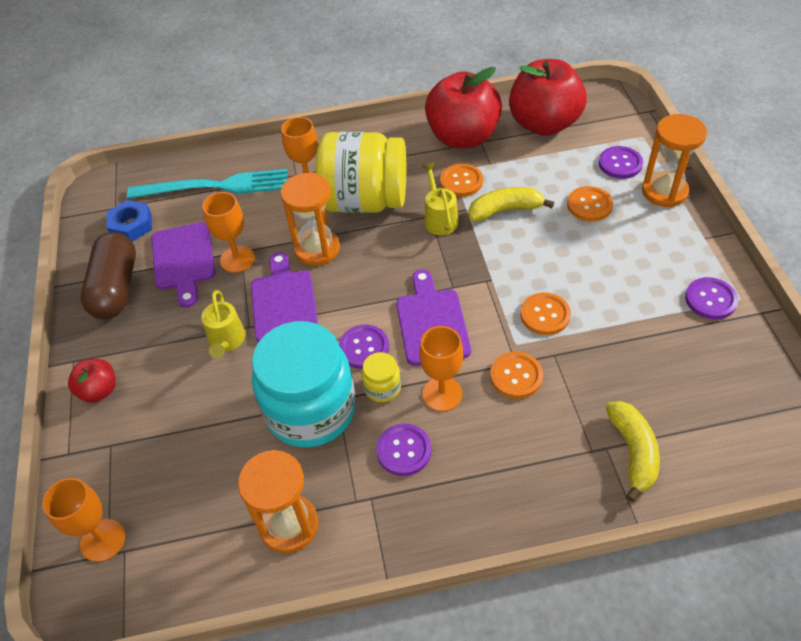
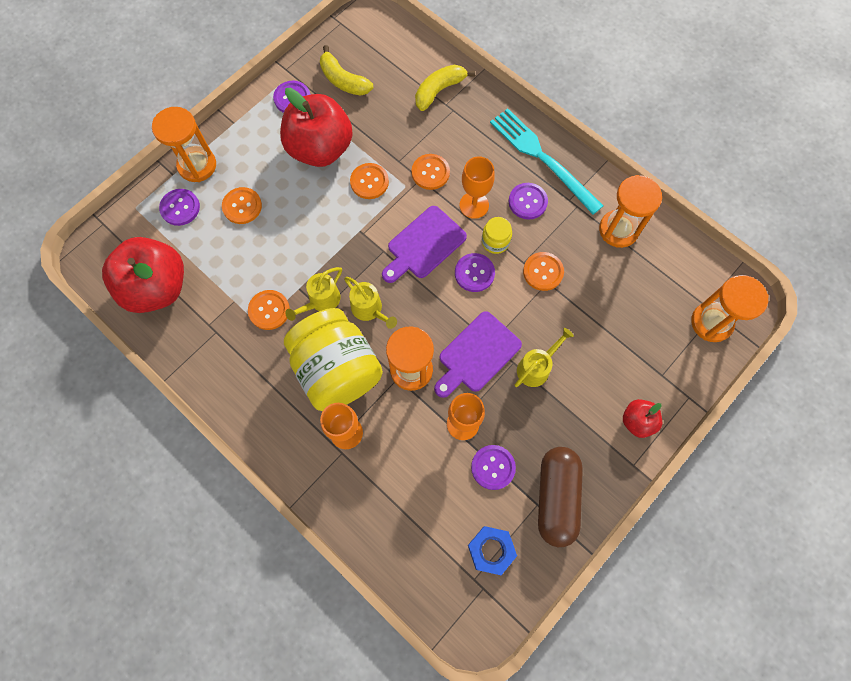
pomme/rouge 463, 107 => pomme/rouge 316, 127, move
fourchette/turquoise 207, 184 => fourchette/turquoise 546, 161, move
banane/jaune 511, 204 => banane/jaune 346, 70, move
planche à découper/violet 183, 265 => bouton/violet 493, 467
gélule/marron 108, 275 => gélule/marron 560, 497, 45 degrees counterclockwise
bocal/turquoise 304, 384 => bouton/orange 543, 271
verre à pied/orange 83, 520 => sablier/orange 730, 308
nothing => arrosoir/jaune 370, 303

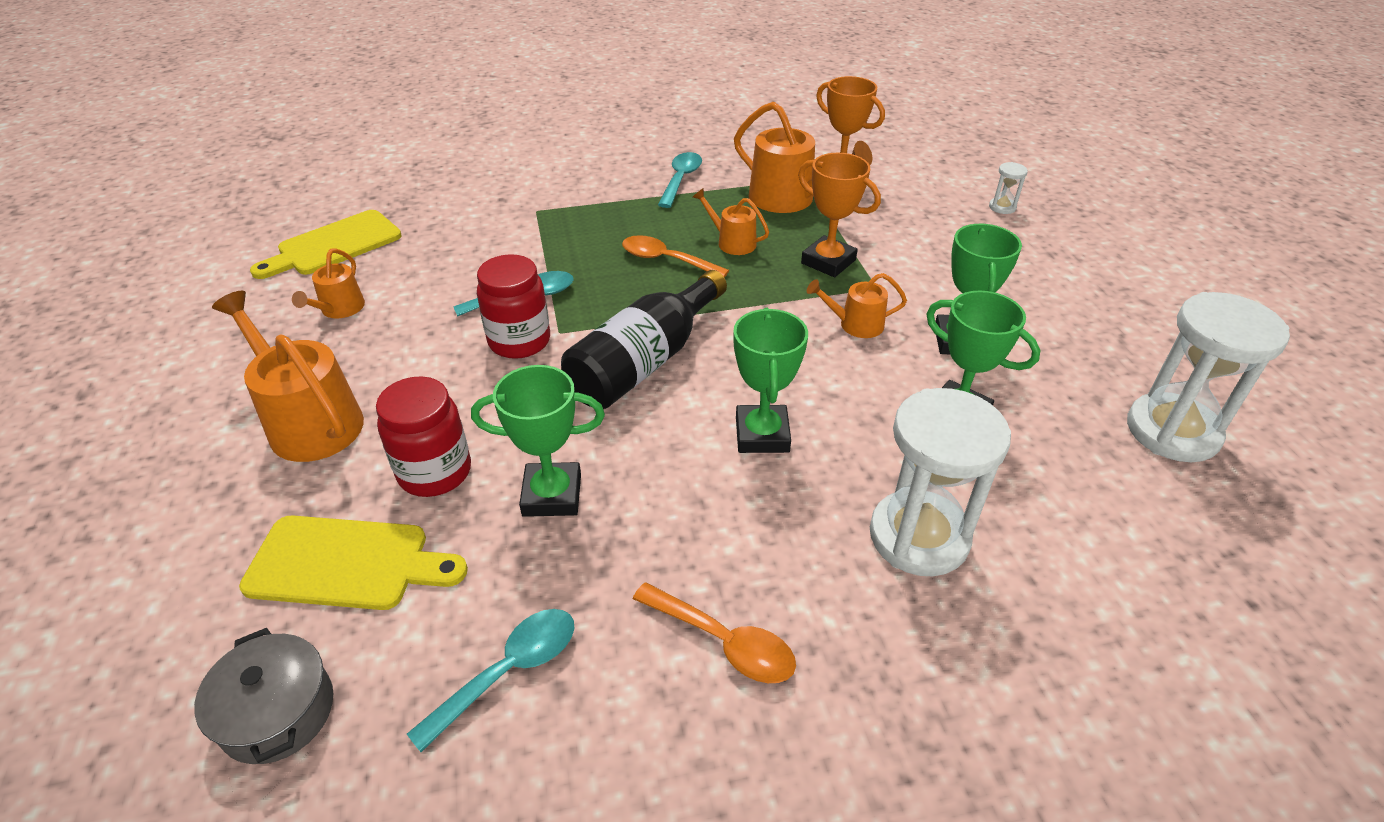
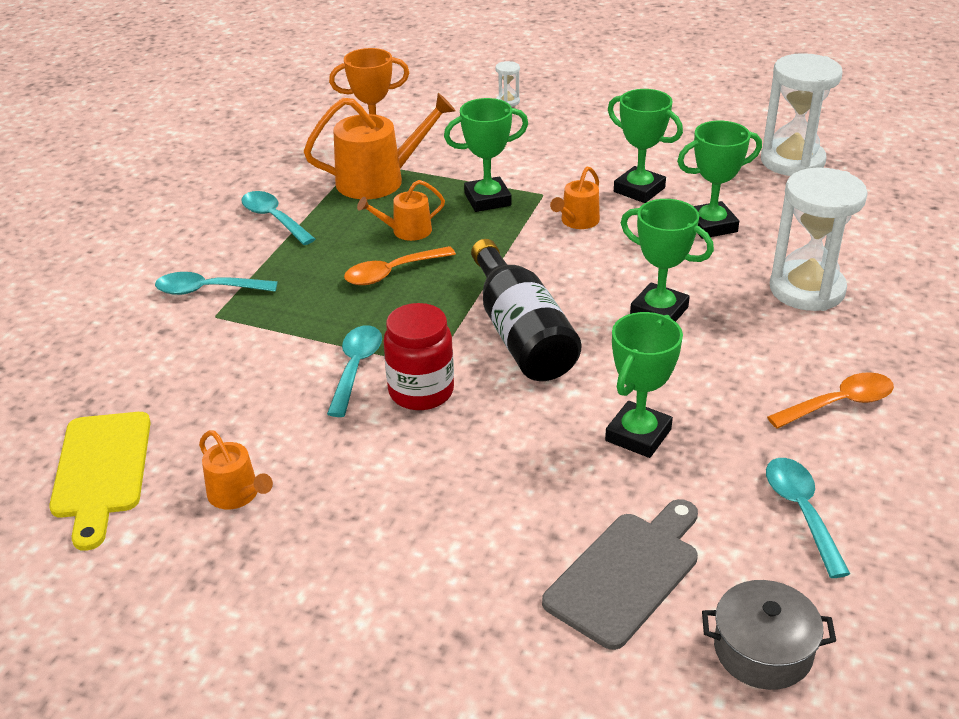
trophée/orange 839, 215 => trophée/vert 486, 155
arrosoir/orange 288, 376 => nothing
bocal/rouge 423, 436 => nothing
planche à découper/jaune 353, 562 => planche à découper/gris 620, 574
nothing => cuillère/turquoise 216, 283

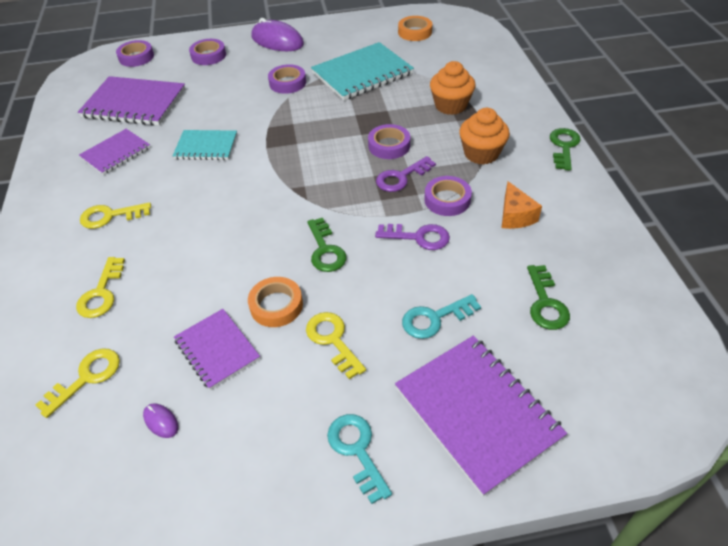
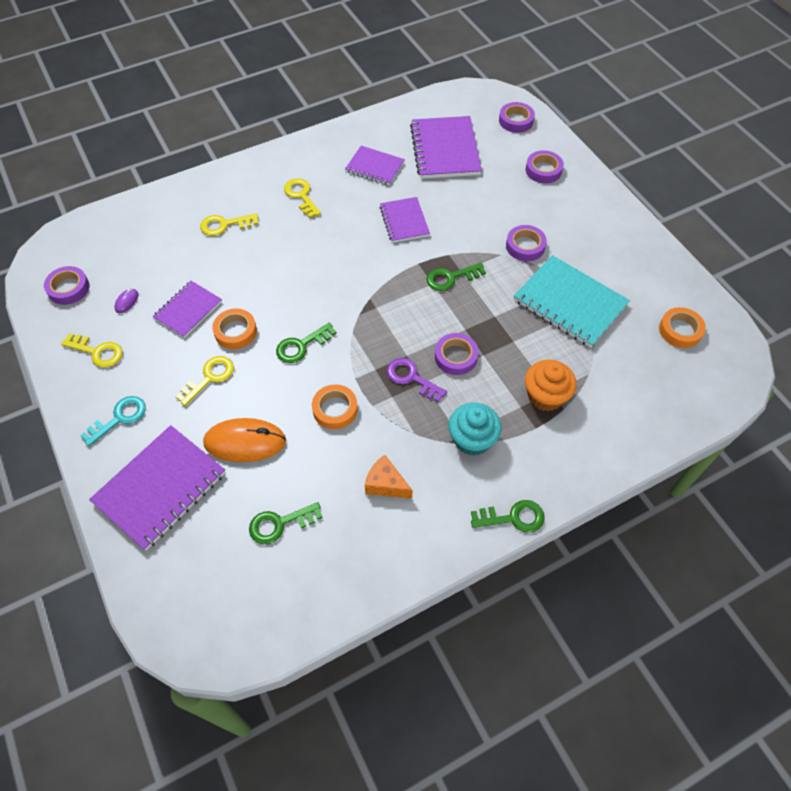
souris/violet 277, 34 => nothing
muffin/orange 484, 136 => muffin/turquoise 475, 429
carnet/turquoise 205, 145 => carnet/violet 404, 220
ruban adhésif/violet 448, 196 => ruban adhésif/violet 66, 285, move
fromage/orange 522, 205 => fromage/orange 389, 477, 60 degrees clockwise
clé/violet 412, 237 => ruban adhésif/orange 335, 406
clé/turquoise 441, 316 => souris/orange 244, 440
clé/jaune 77, 383 => clé/jaune 92, 350, move
nothing => clé/vert 456, 277

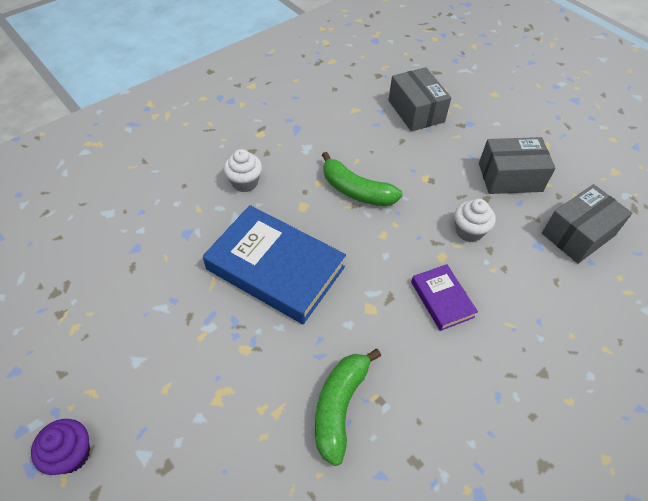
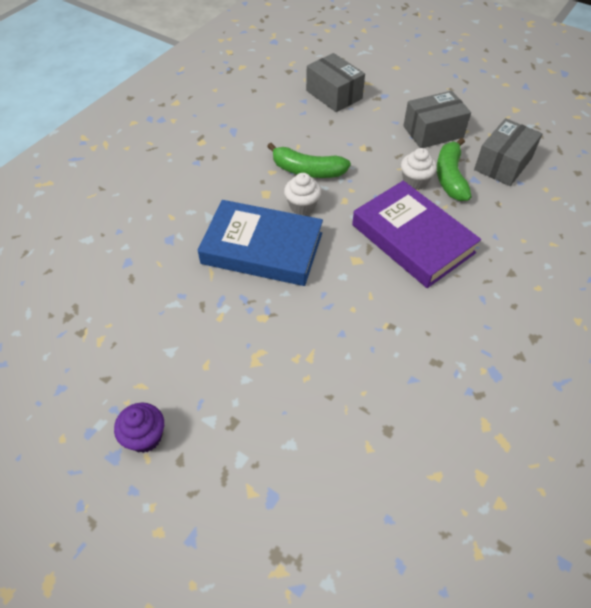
muffin/blanc 243, 170 => muffin/blanc 302, 194, move
livre/violet 444, 297 => livre/violet 416, 234, x2.00
banane/vert 348, 407 => banane/vert 454, 169, move

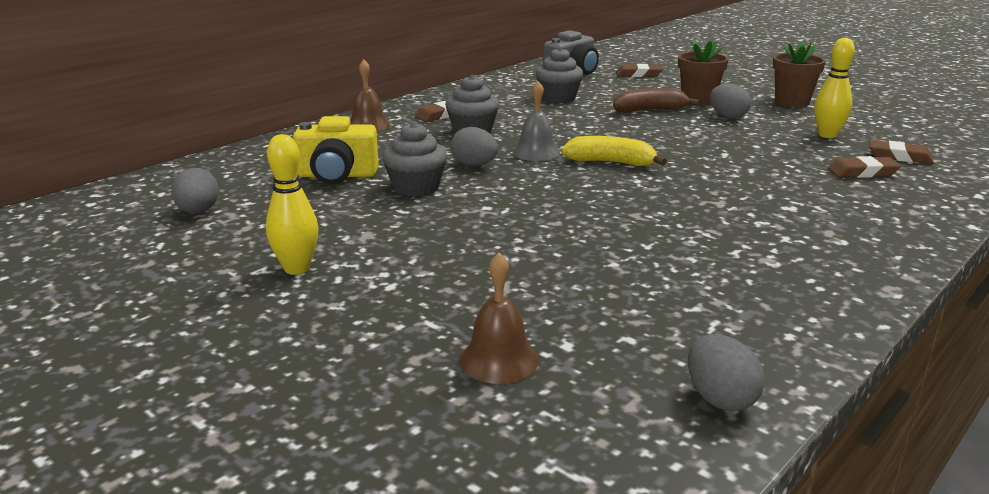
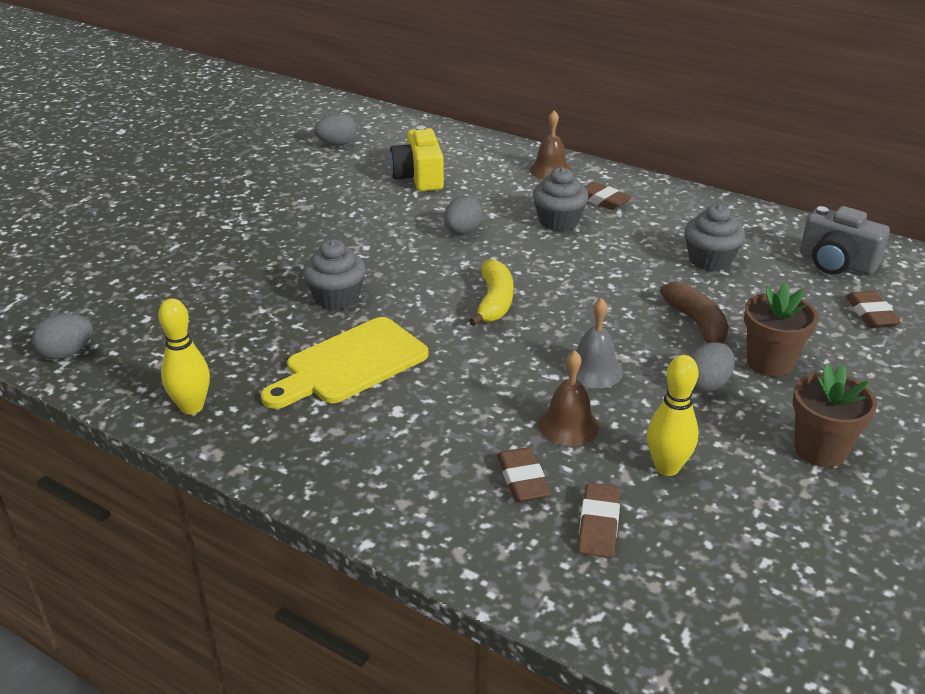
cloche/gris 536, 121 => cloche/gris 594, 343, move
muffin/gris 414, 159 => muffin/gris 334, 274, move
quille/jaune 292, 204 => quille/jaune 184, 356, move
cloche/marron 498, 318 => cloche/marron 568, 398, move
nothing => planche à découper/jaune 345, 363

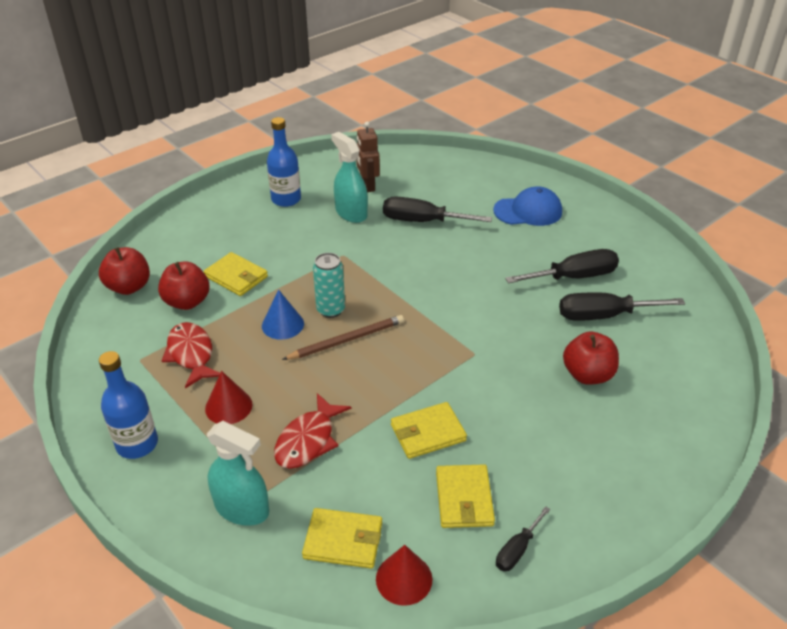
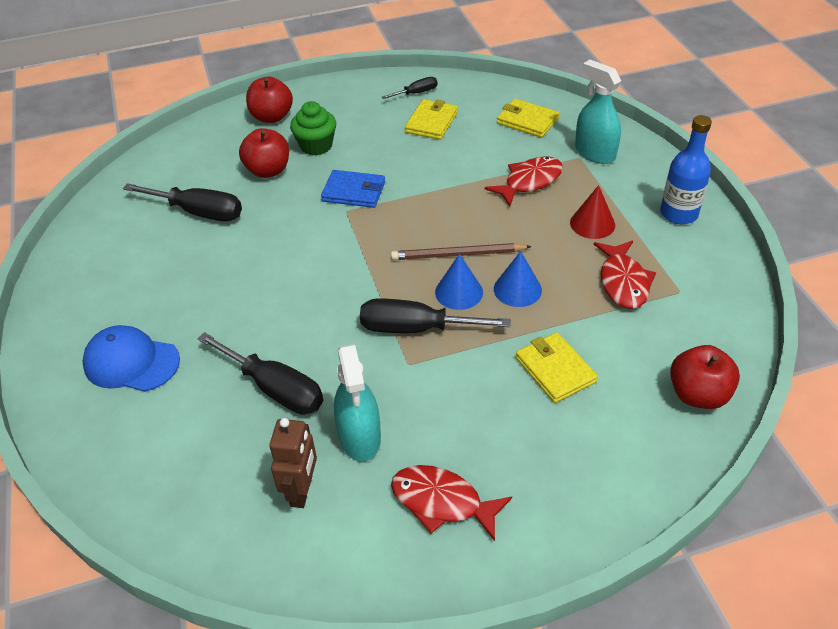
bouteille/bleu 284, 162 => poisson/rouge 451, 503
tournevis/noir 562, 266 => tournevis/noir 435, 315, move
canette/turquoise 329, 285 => cône/bleu 459, 282
pomme/rouge 183, 285 => pomme/rouge 269, 99, move
portefeuille/jaune 429, 430 => nothing
cône/rouge 404, 575 => nothing
nothing => muffin/vert 313, 128
nothing => portefeuille/bleu 353, 189

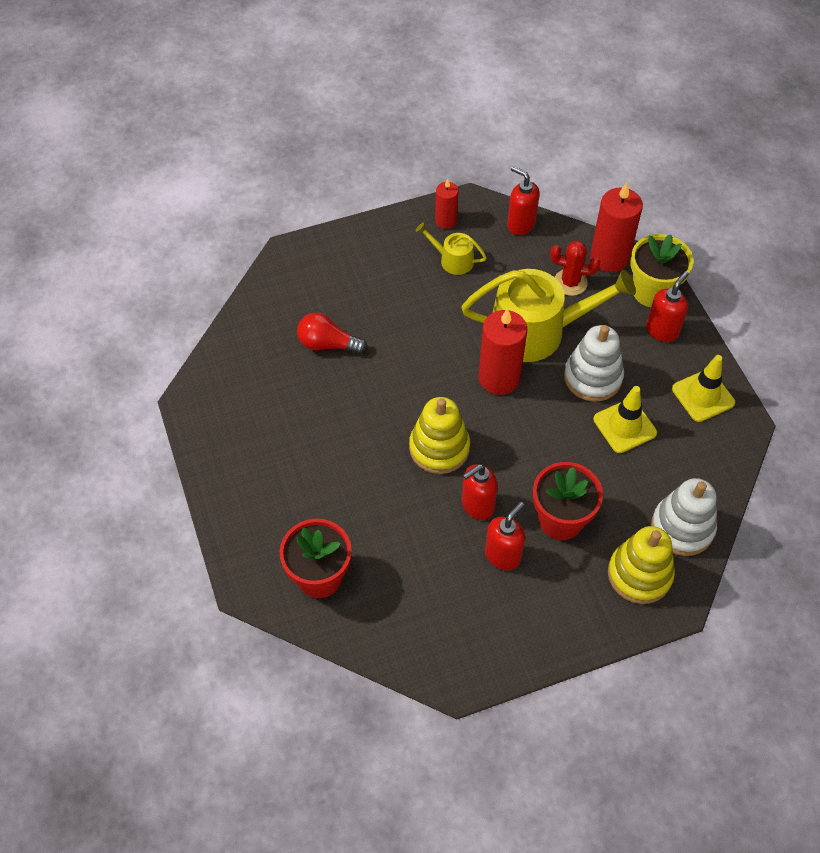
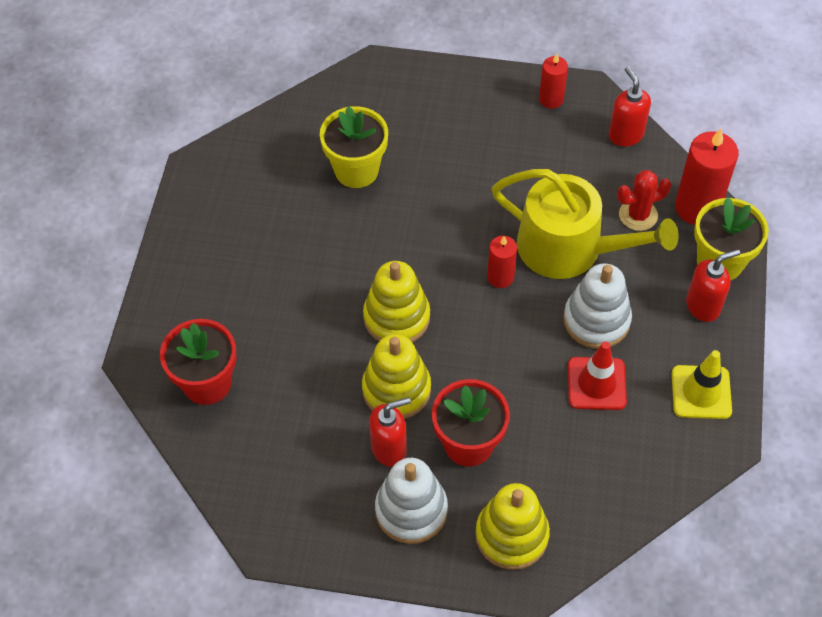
arrosoir/jaune 451, 248 => nothing
cactus/rouge 575, 268 => cactus/rouge 644, 200, 60 degrees counterclockwise
bougie/rouge 503, 351 => bougie/rouge 502, 262, x0.57
ampoule/rouge 332, 333 => pot de fleurs/jaune 354, 147
cône de chantier/jaune 625, 419 => cône de chantier/rouge 597, 375
distributeur de savon/rouge 480, 492 => jouet à empiler/jaune 396, 376
jouet à empiler/blanc 684, 517 => jouet à empiler/blanc 411, 501, move

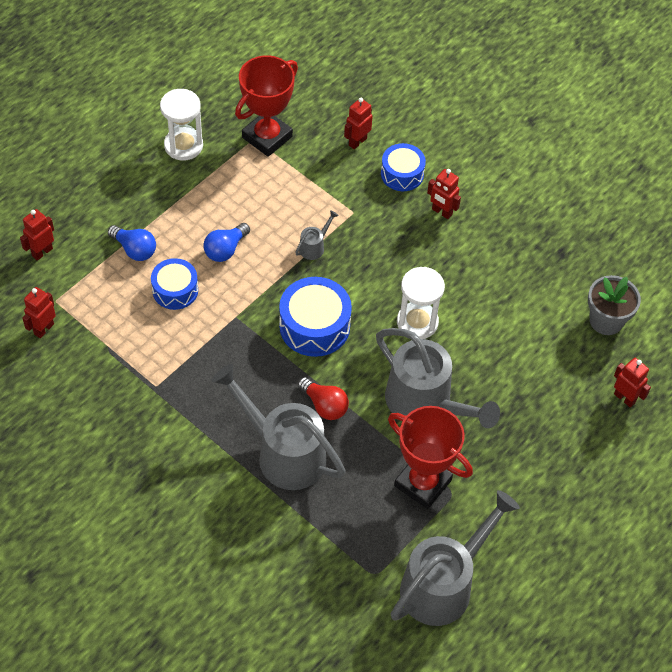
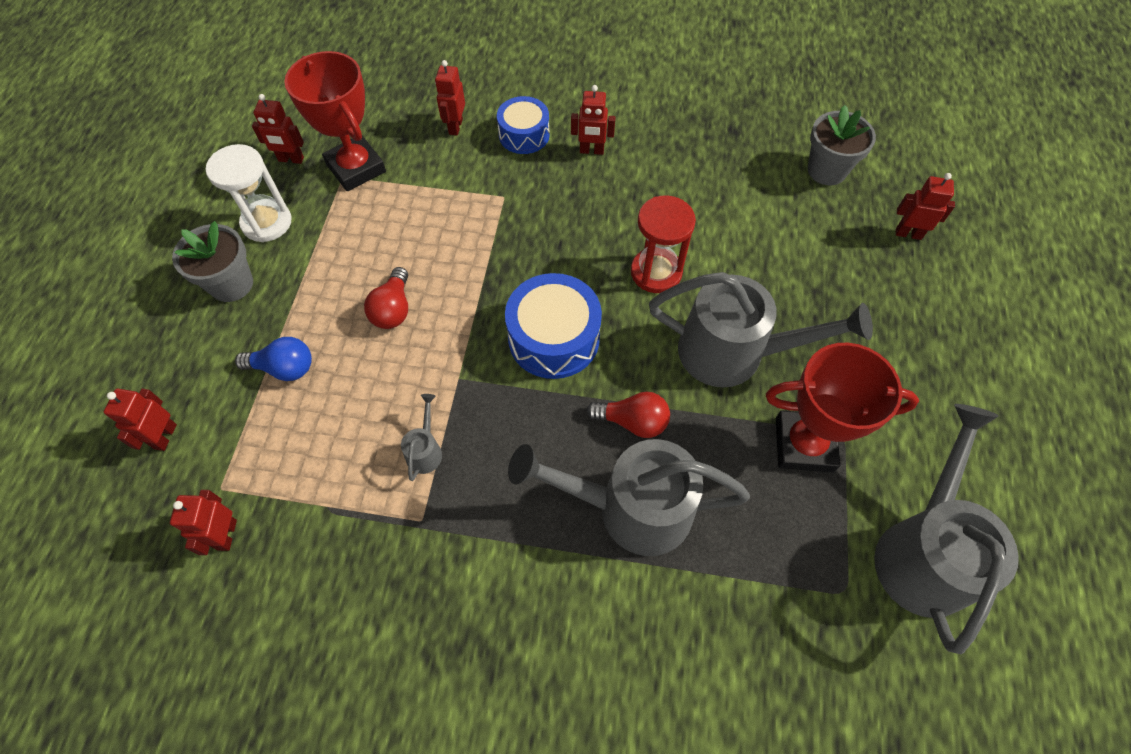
trophée/rouge 266, 106 => trophée/rouge 335, 121, 45 degrees counterclockwise
arrosoir/gris 317, 235 => arrosoir/gris 421, 437, move
ampoule/bleu 226, 242 => ampoule/rouge 386, 298
tambour/bleu 174, 284 => nothing
sablier/blanc 421, 303 => sablier/rouge 663, 244
nothing => robot/rouge 278, 129
nothing => pot de fleurs/gris 212, 261

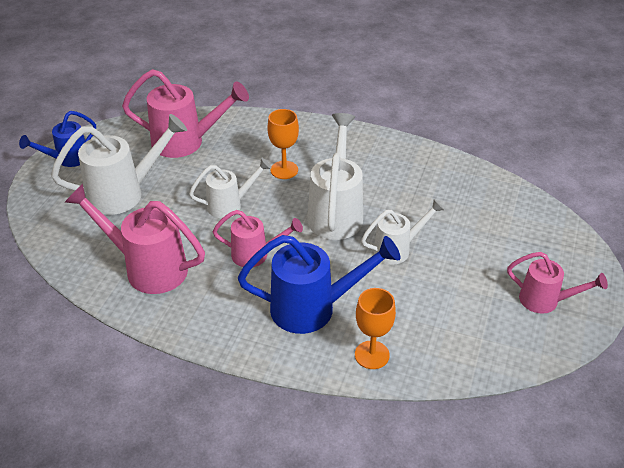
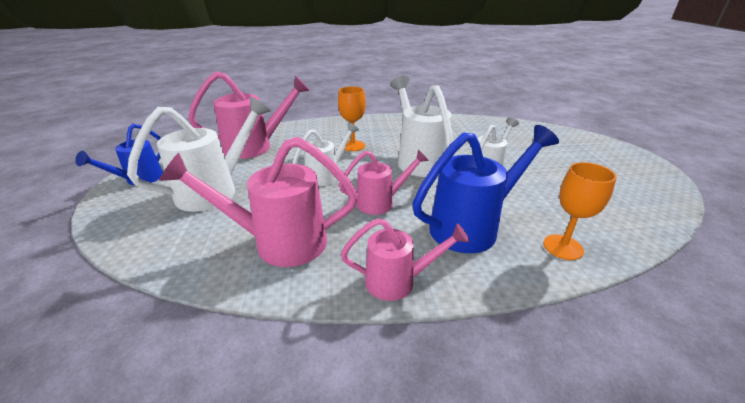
arrosoir/rose 557, 283 => arrosoir/rose 405, 259, move

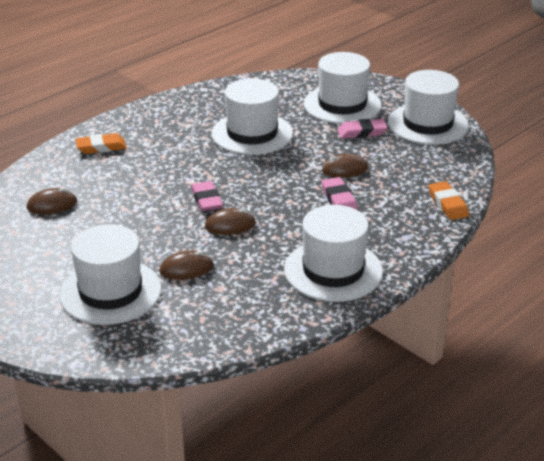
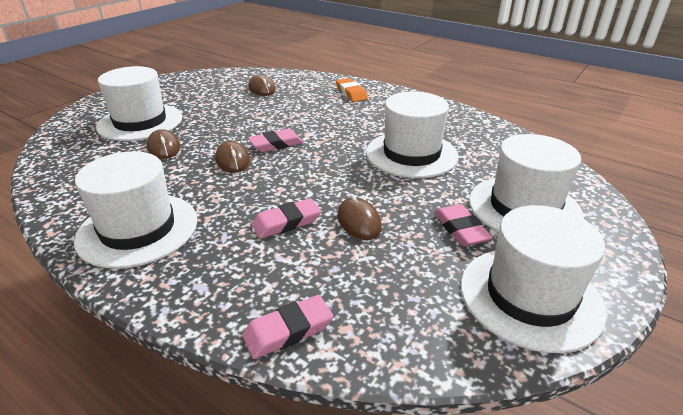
gomme/orange 449, 200 => gomme/rose 287, 327

